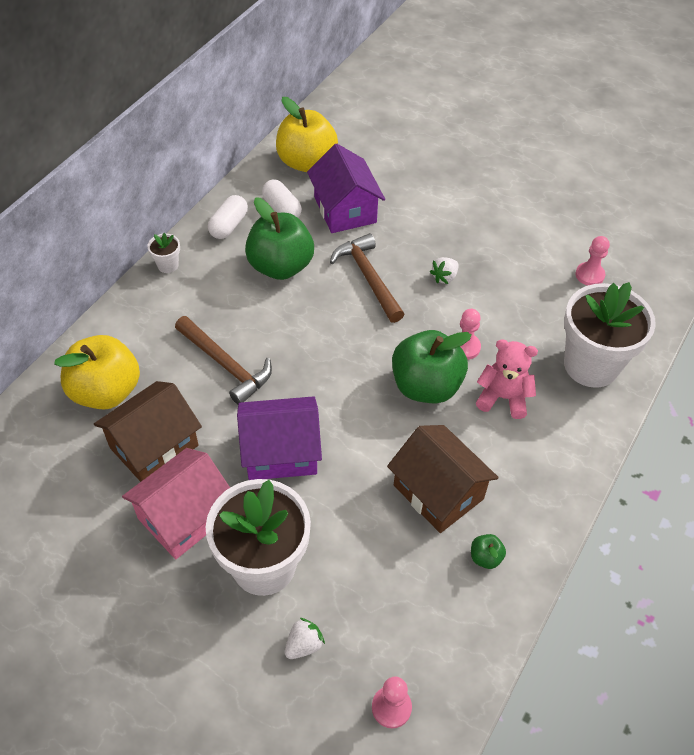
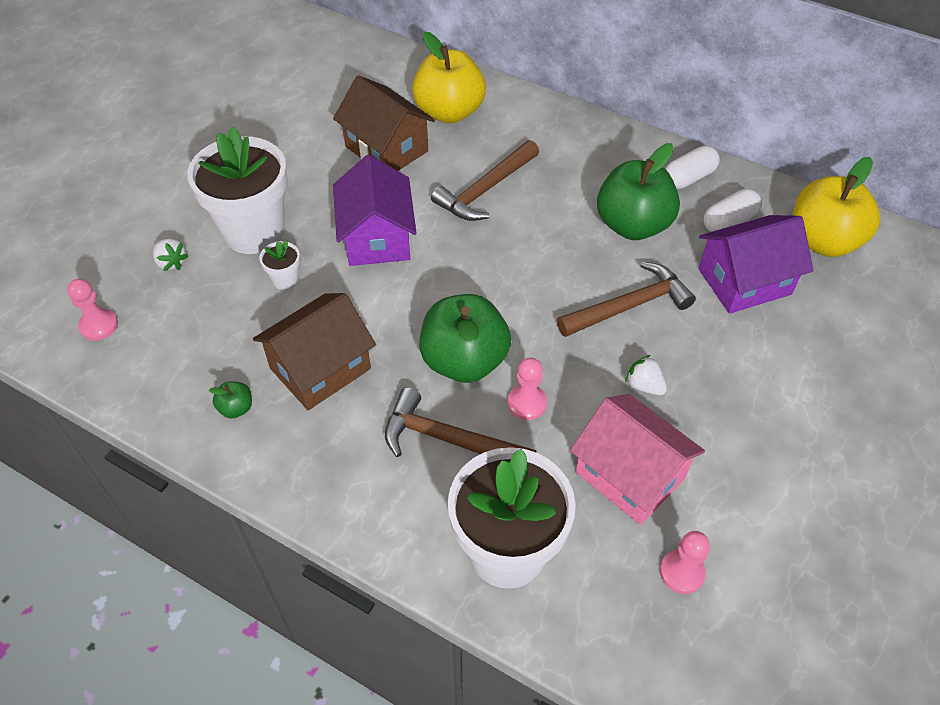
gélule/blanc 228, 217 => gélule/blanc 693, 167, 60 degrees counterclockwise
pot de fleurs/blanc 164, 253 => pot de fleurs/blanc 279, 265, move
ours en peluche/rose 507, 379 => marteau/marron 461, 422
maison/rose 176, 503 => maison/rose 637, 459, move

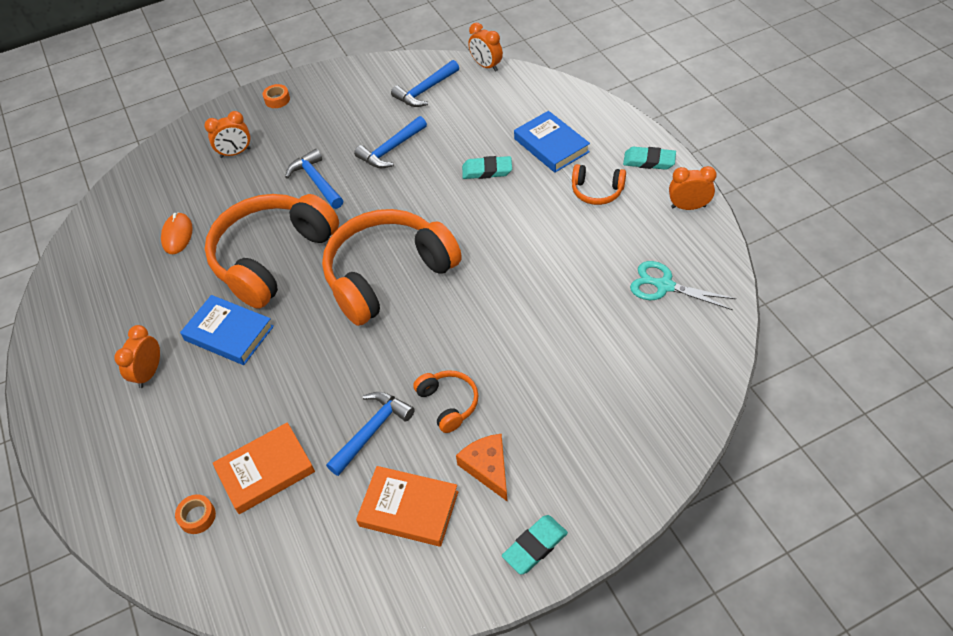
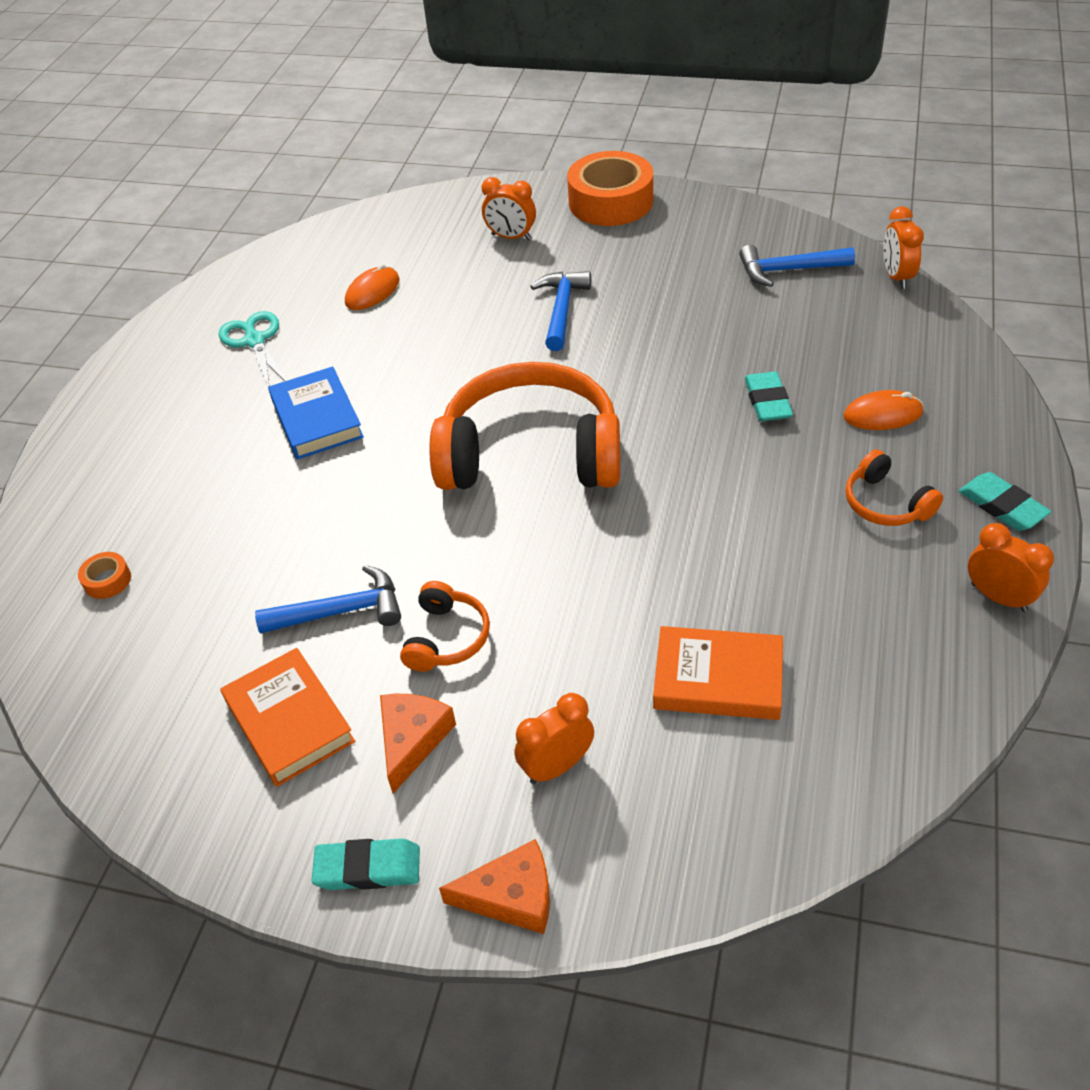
ruban adhésif/orange 276, 96 => ruban adhésif/orange 610, 188, x2.42
livre/bleu 552, 141 => souris/orange 883, 410
marteau/bleu 390, 142 => nothing
gomme/turquoise 487, 167 => gomme/turquoise 769, 396, 45 degrees clockwise
casque audio/orange 272, 251 => nothing
ciseaux/turquoise 683, 285 => ciseaux/turquoise 252, 349, move
réveil/orange 137, 356 => réveil/orange 554, 738, move
livre/orange 263, 468 => livre/orange 718, 673, move
nothing => fromage/orange 494, 886

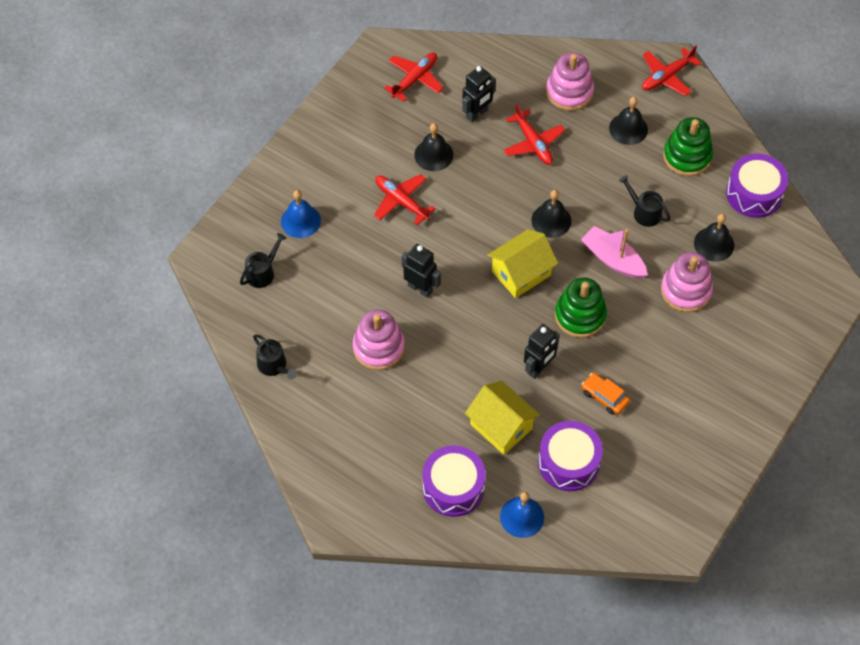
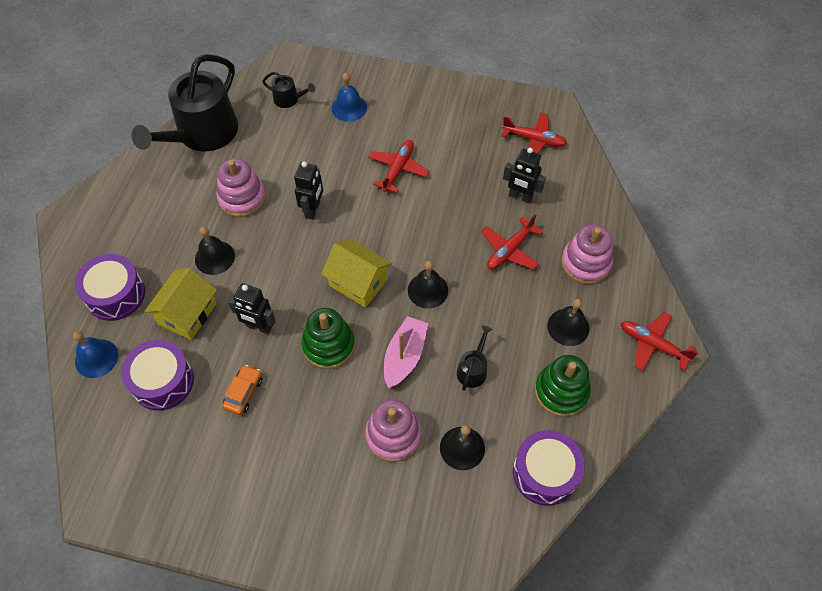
cloche/noir 433, 147 => cloche/noir 215, 251, move
arrosoir/noir 275, 356 => arrosoir/noir 185, 103, x2.35

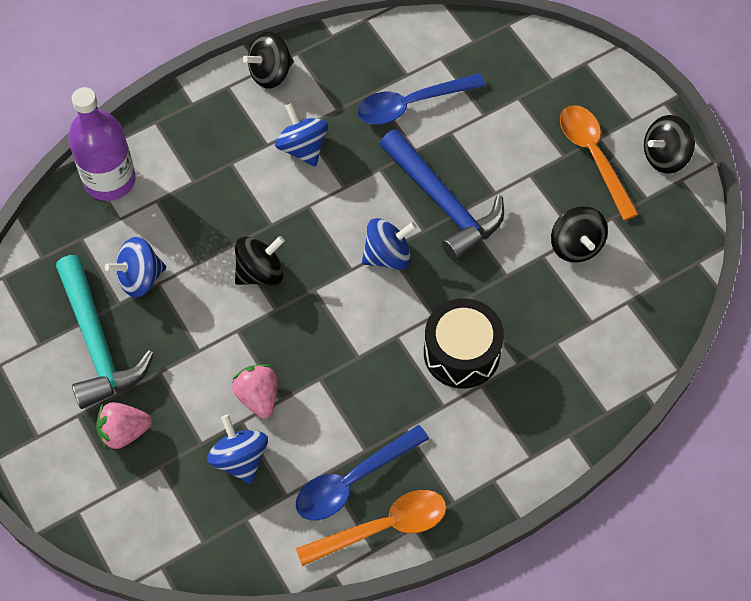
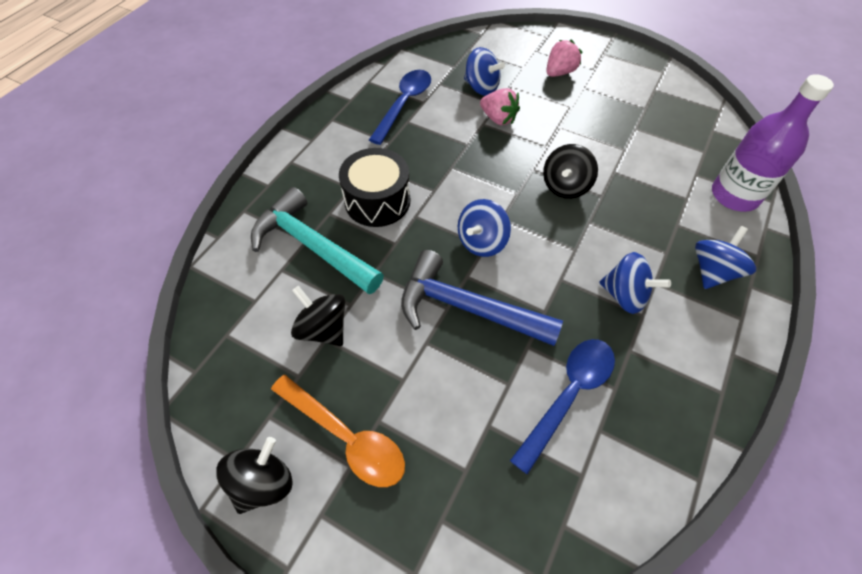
toupie/noir 268, 60 => nothing
toupie/bleu 135, 267 => toupie/bleu 725, 257, move
marteau/turquoise 105, 332 => marteau/turquoise 317, 240, move
cuillère/orange 371, 528 => nothing

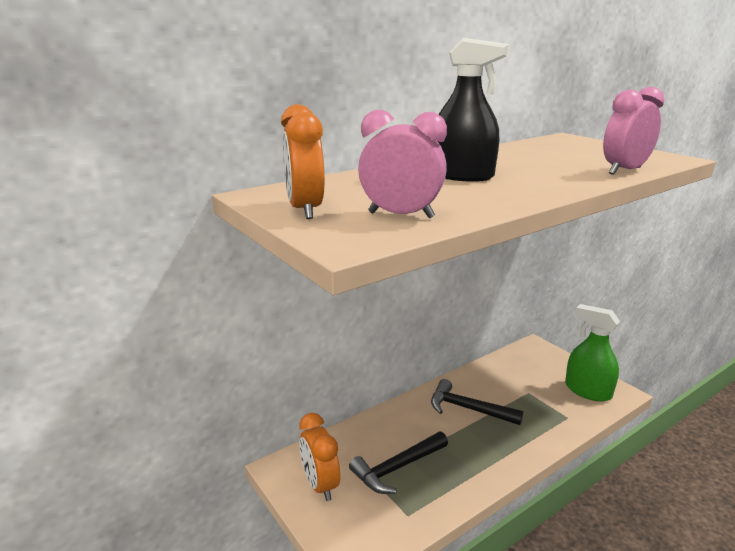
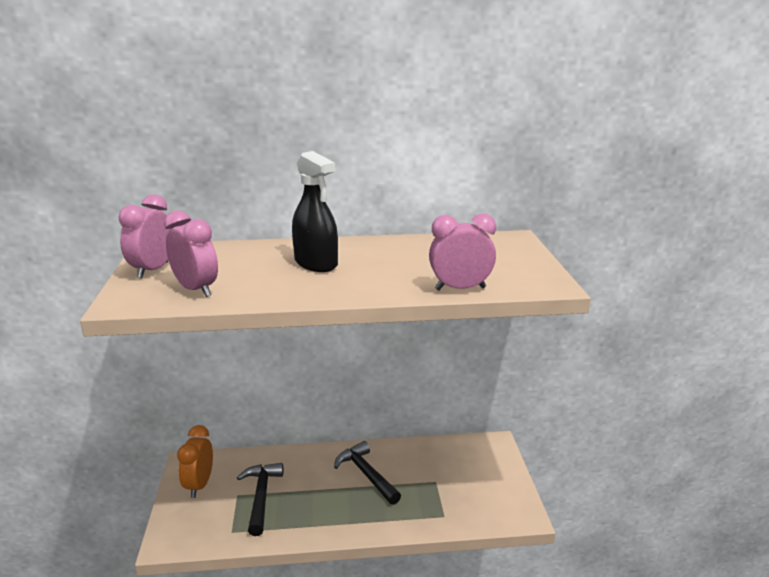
réveil/orange 303, 161 => réveil/rose 145, 236
vaporisateur/vert 592, 353 => nothing
marteau/noir 398, 463 => marteau/noir 260, 499, 90 degrees clockwise

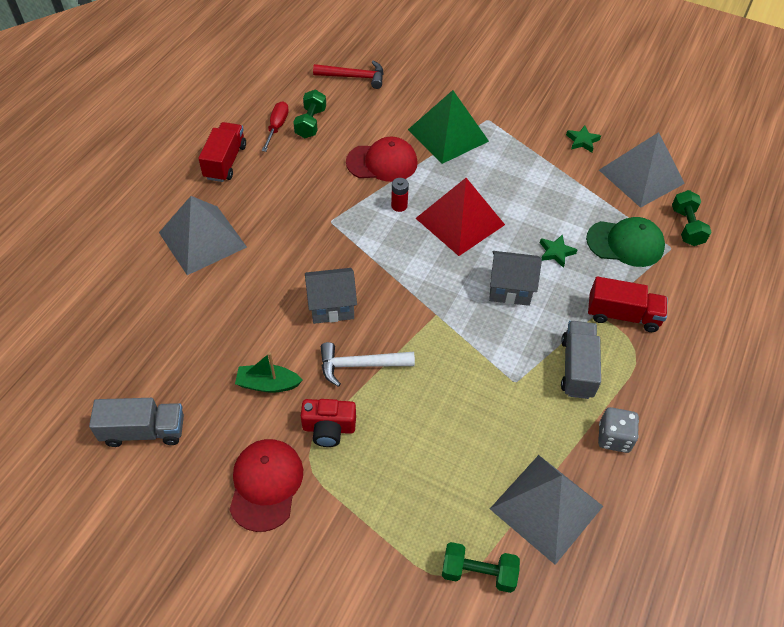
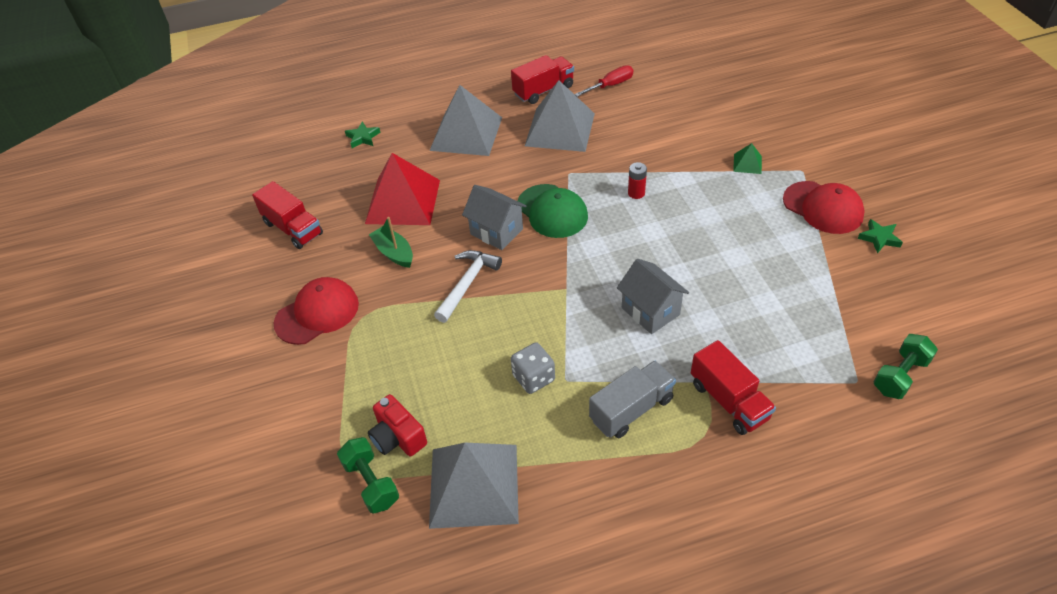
marteau/rouge 348, 75 => nothing
haltère/vert 309, 114 => nothing
pyramide/vert 448, 127 => pyramide/vert 747, 158, x0.42
pyramide/gris 642, 170 => pyramide/gris 560, 116, move
casquette/rouge 382, 159 => casquette/rouge 824, 207, move
pyramide/rouge 460, 217 => pyramide/rouge 402, 189, move
casquette/vert 625, 242 => casquette/vert 552, 211, move
étoile/vert 559, 251 => étoile/vert 363, 135, move
marteau/blanc 368, 364 => marteau/blanc 468, 286, 75 degrees clockwise
camion/gris 136, 422 => camion/rouge 287, 215
appareil photo/rouge 328, 423 => appareil photo/rouge 397, 425, move
dé/gris 618, 430 => dé/gris 533, 368, move

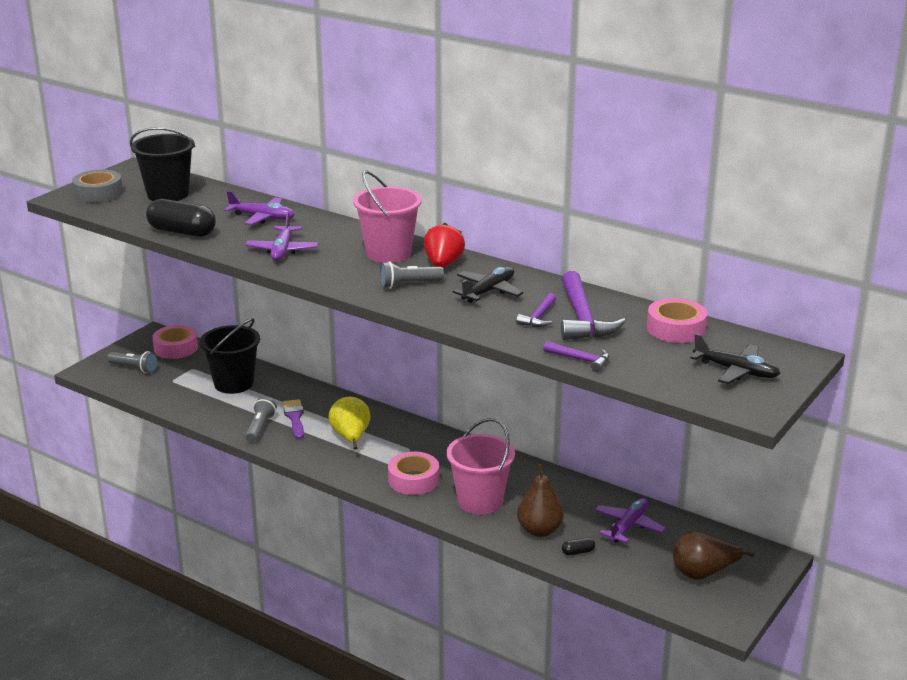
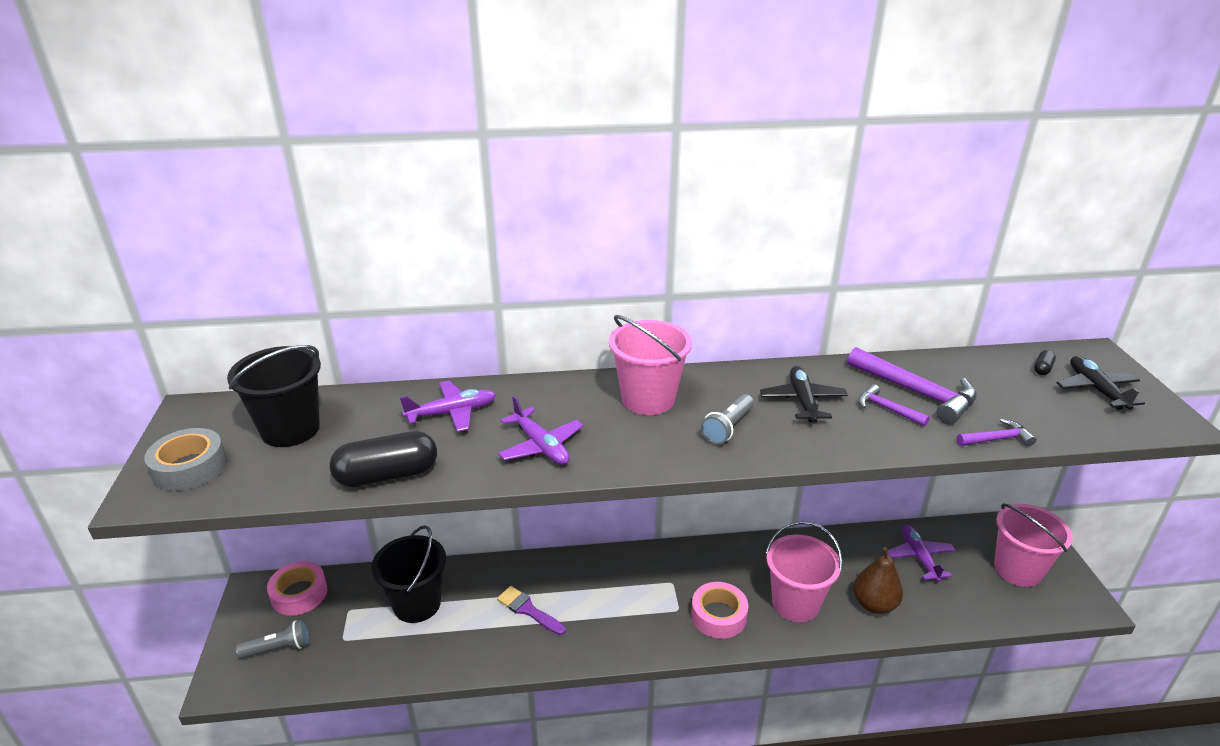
fraise/rouge 444, 245 => nothing
marteau/violet 536, 310 => marteau/violet 894, 405, 150 degrees clockwise
ruban adhésif/rose 677, 320 => nothing
avion/noir 735, 358 => avion/noir 1101, 383, 90 degrees counterclockwise
lampe de poche/gris 261, 419 => nothing
poire/jaune 349, 423 => nothing
poire/marron 714, 555 => seau/rose 1033, 545
gélule/noir 578, 546 => gélule/noir 1045, 362, move

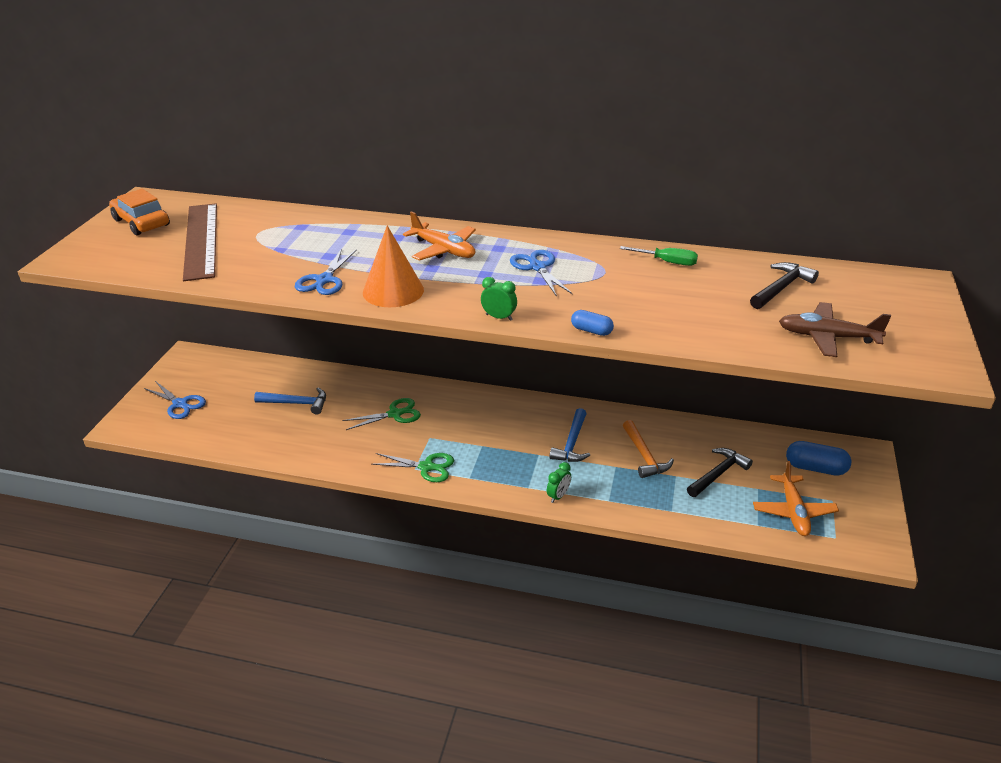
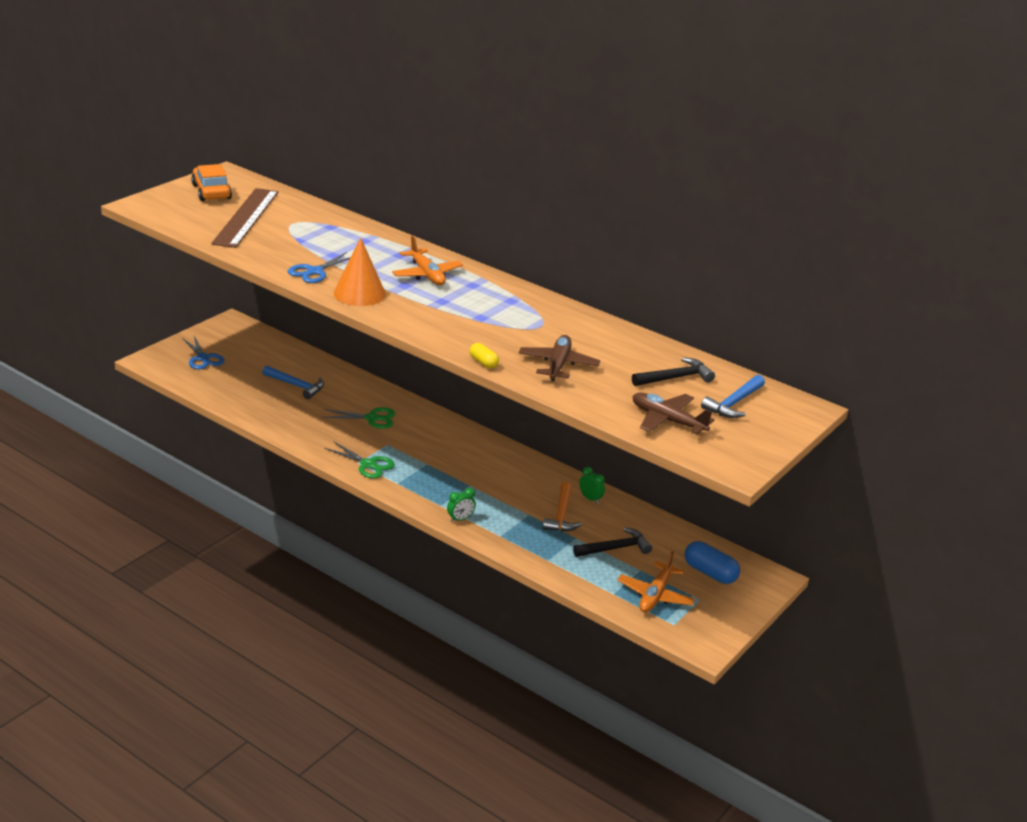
tournevis/vert 659, 256 => nothing
ciseaux/bleu 541, 273 => nothing
réveil/vert 499, 299 => réveil/vert 592, 485, move
gélule/bleu 592, 323 => gélule/jaune 484, 355
marteau/bleu 569, 435 => marteau/bleu 733, 396, move
nothing => avion/marron 559, 358

